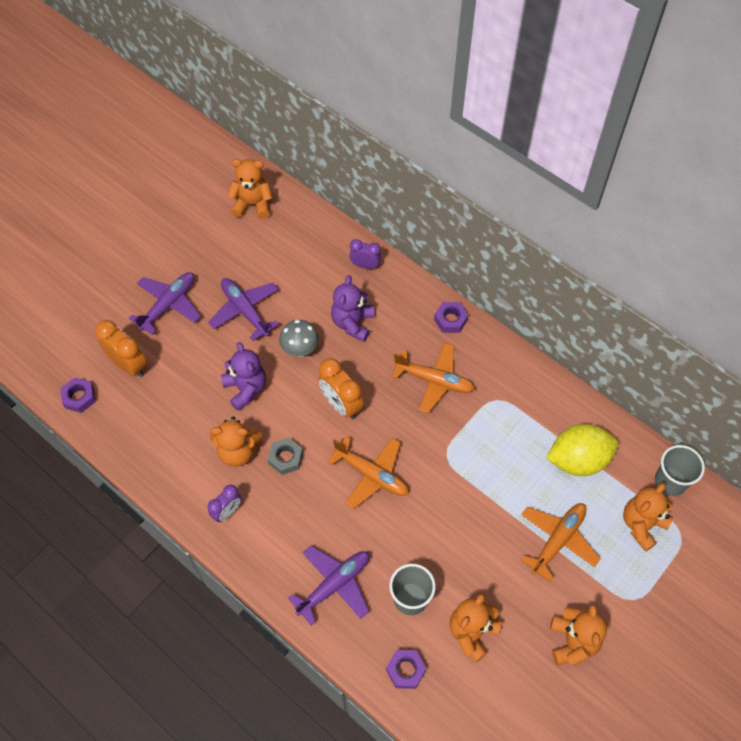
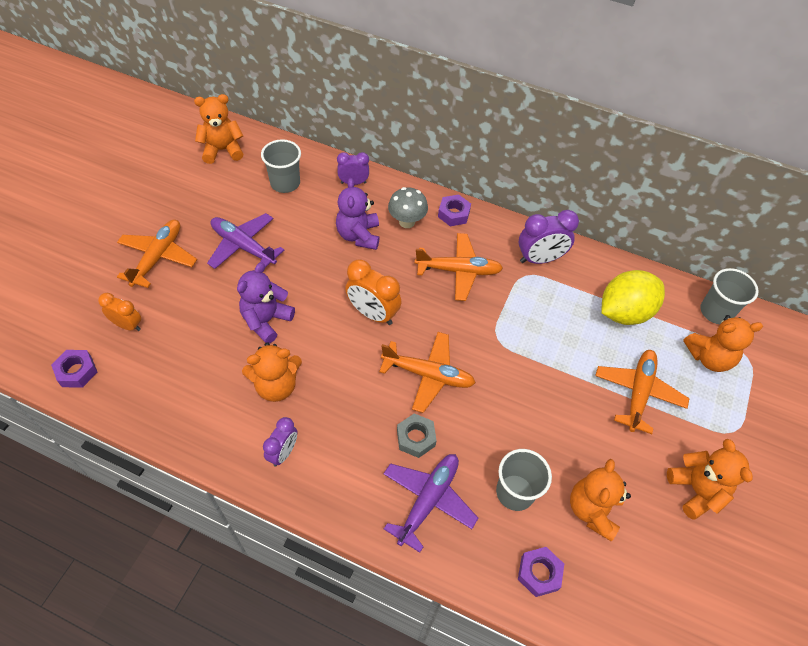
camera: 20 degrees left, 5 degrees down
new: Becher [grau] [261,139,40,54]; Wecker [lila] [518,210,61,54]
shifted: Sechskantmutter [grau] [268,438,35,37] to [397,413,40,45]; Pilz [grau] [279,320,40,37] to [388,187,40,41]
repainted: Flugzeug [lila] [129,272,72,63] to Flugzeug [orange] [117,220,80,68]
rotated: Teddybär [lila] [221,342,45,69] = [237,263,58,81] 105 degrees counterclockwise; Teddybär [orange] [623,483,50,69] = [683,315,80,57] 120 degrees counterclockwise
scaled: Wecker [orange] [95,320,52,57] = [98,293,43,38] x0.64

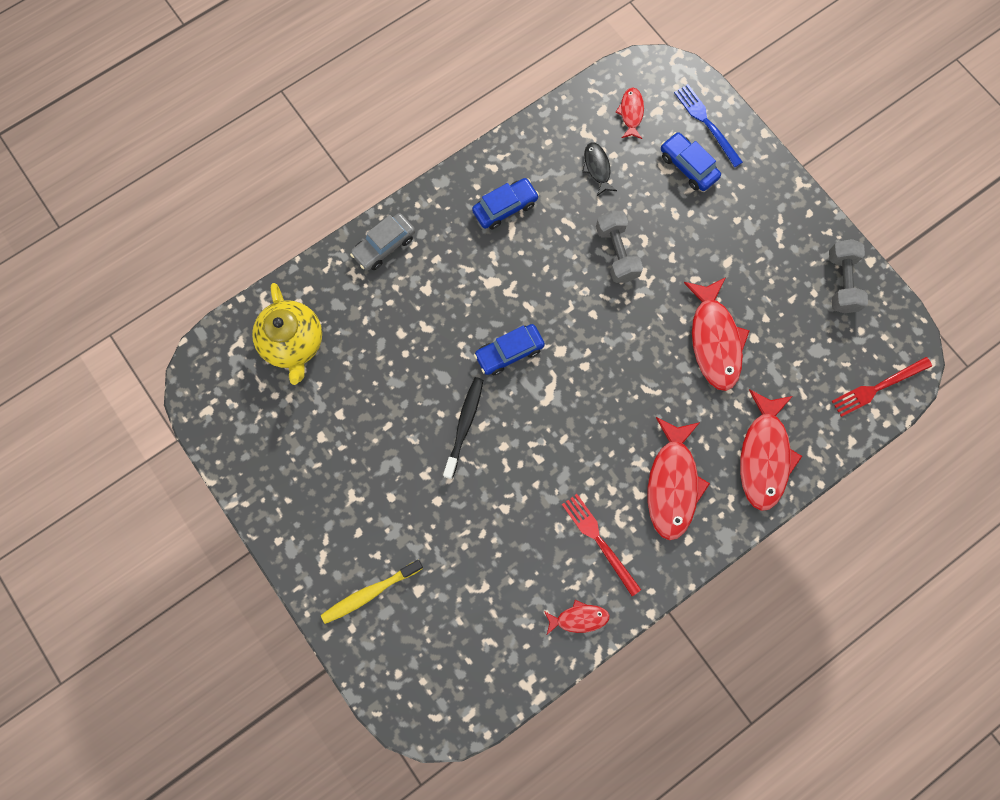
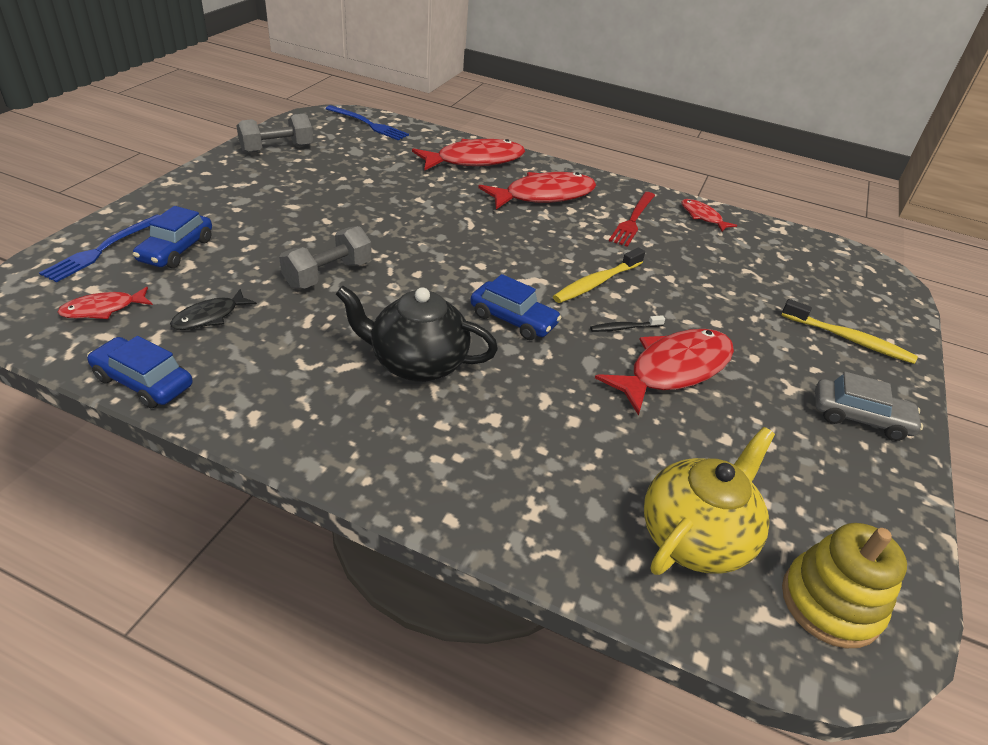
camera: 125 degrees left, 35 degrees down
new: Teekanne [schwarz] [336,286,162,96]; Zahnbürste [gelb] [553,248,92,55]; Stapelspielzeug [gelb] [782,523,125,125]
shifted: Auto [grau] [350,213,65,58] to [815,372,108,69]; Auto [blau] [472,178,67,51] to [87,336,106,72]; Fisch [rot] [684,277,65,114] to [595,329,139,87]
repainted: Gabel [rot] [832,357,100,60] to Gabel [blau] [325,105,84,36]
scaled: Zahnbürste [schwarz] [443,377,40,102] = [590,315,75,17] x0.58

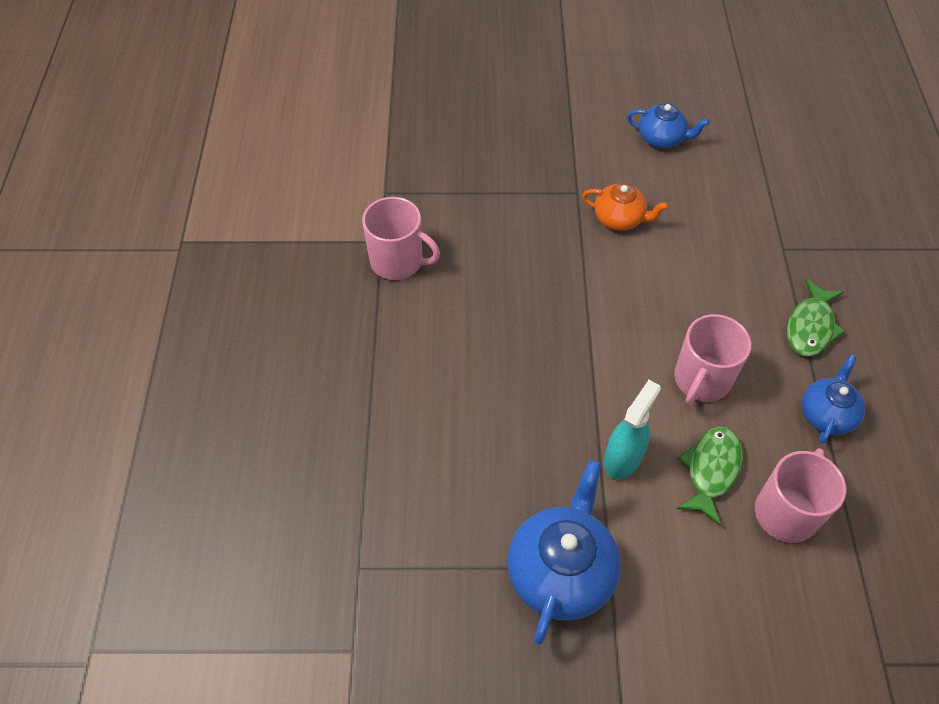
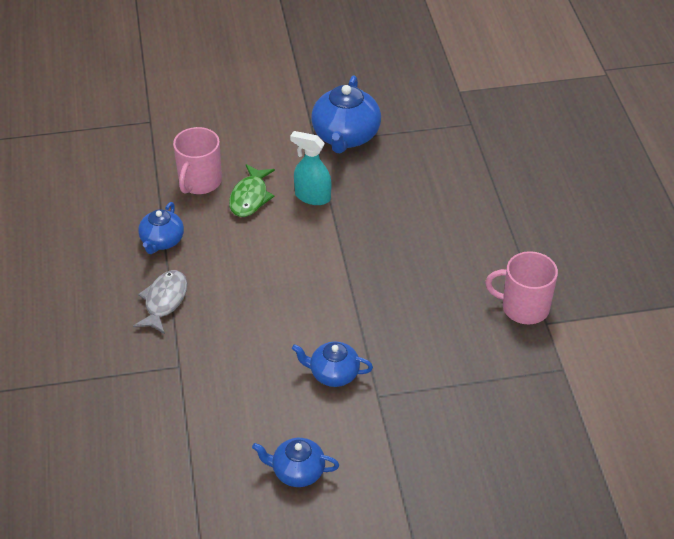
camera: 170 degrees right, 10 degrees down
gone: Tasse [rosa] [674,314,77,90]
repainted: Teekanne [orange] [582,183,87,48] to Teekanne [blau] [292,342,81,45]; Fisch [grün] [787,279,58,78] to Fisch [grau] [133,270,54,64]
rotated: Sprühflasche [türkis] [604,380,57,99] = [290,131,41,74] 90 degrees clockwise

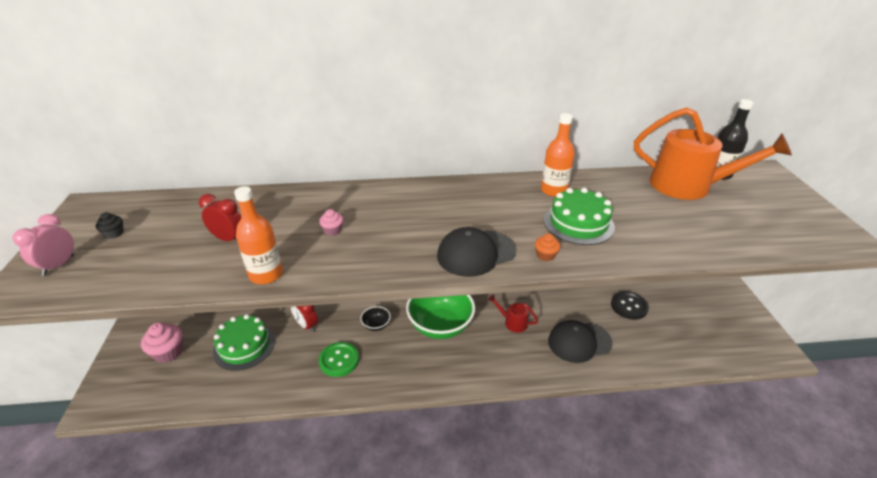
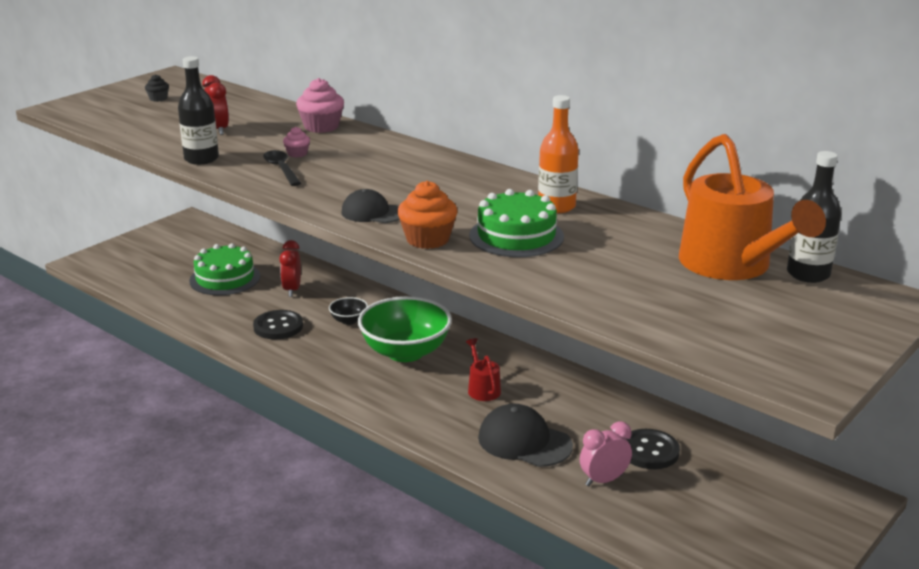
camera: 45 degrees right, 10 degrees down
new: Löffel [schwarz] [263,150,38,36]
shifted: Wecker [rosa] [13,214,61,62] to [580,421,52,65]; Muffin [rosa] [141,322,42,41] to [296,78,48,55]
repainted: Flasche [orange] [234,186,49,98] to Flasche [schwarz] [178,56,41,109]; Knopf [grün] [319,342,40,35] to Knopf [schwarz] [253,310,50,29]
scaled: Kappe [schwarz] [437,227,79,50] = [341,189,59,34] x0.66; Muffin [orange] [535,233,25,28] = [398,181,59,68] x1.87

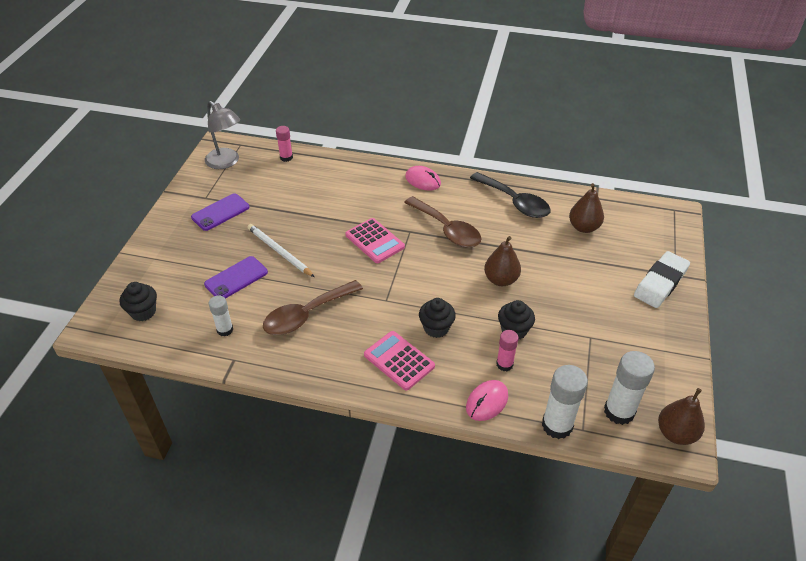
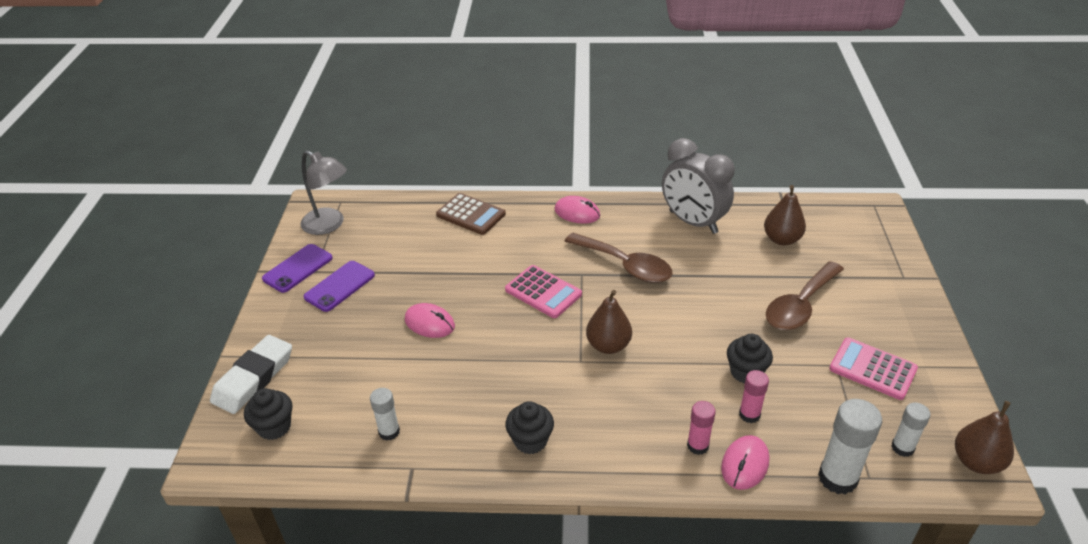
camera: 10 degrees left, 5 degrees down
new: Taschenrechner [braun] [436,193,70,42]
shifted: Handy [lila] [204,256,64,43] to [262,244,70,49]; Löffel [braun] [263,280,100,55] to [766,261,78,69]; Klebestift [rosa] [276,126,17,36] to [687,401,29,54]; Taschenrechner [rosa] [364,331,71,60] to [829,338,89,62]; Muffin [schwarz] [419,298,37,40] to [505,401,49,53]; Birne [braun] [484,236,37,50] to [586,290,46,64]; Radiergummi [weiß] [634,251,56,57] to [210,335,82,79]
swapped: Bleistift [weiß] [247,224,68,53] to Computermaus [rosa] [405,303,50,35]; Löffel [schwarz] [470,172,81,46] to Wecker [grau] [662,138,73,96]
scaled: Klebestift [weiß] [604,351,51,74] = [891,402,39,55] x0.59

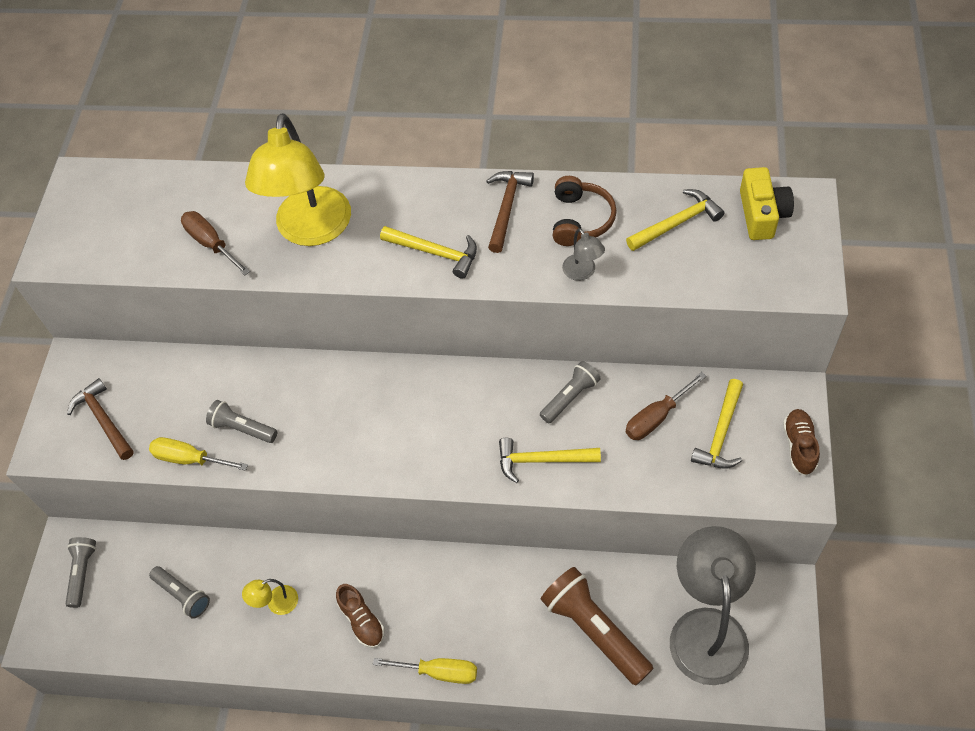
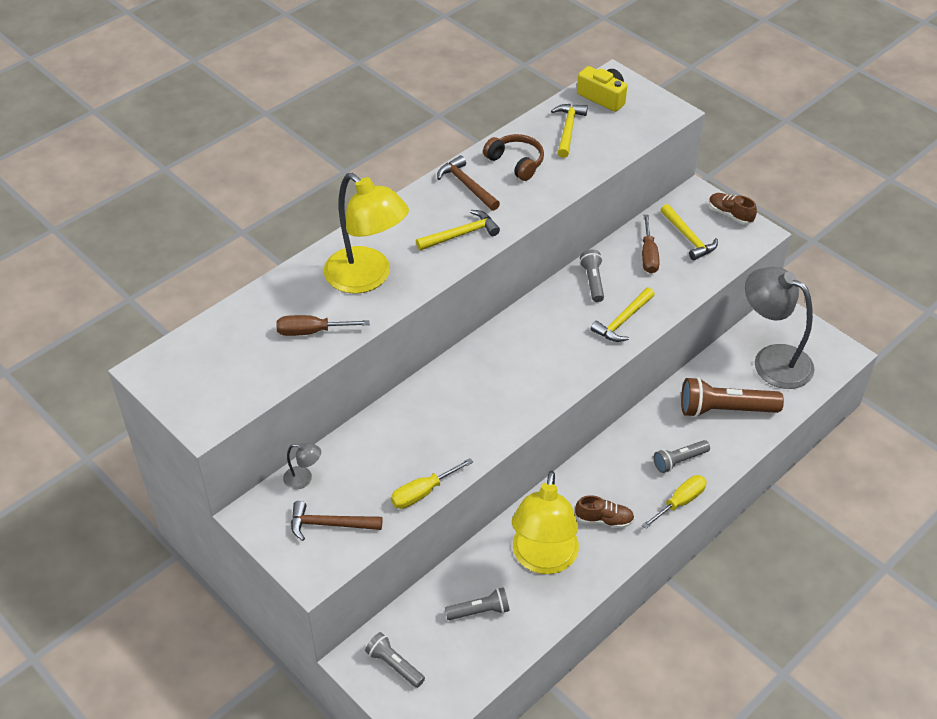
camera: 55 degrees left, 10 degrees down
shifted: Taschenlampe [grau] [206,400,71,43] to [654,440,56,33]; Lampe [grau] [562,228,43,53] to [283,443,38,46]
scaled: Lampe [gelb] [242,579,56,36] = [512,471,67,103] x2.42

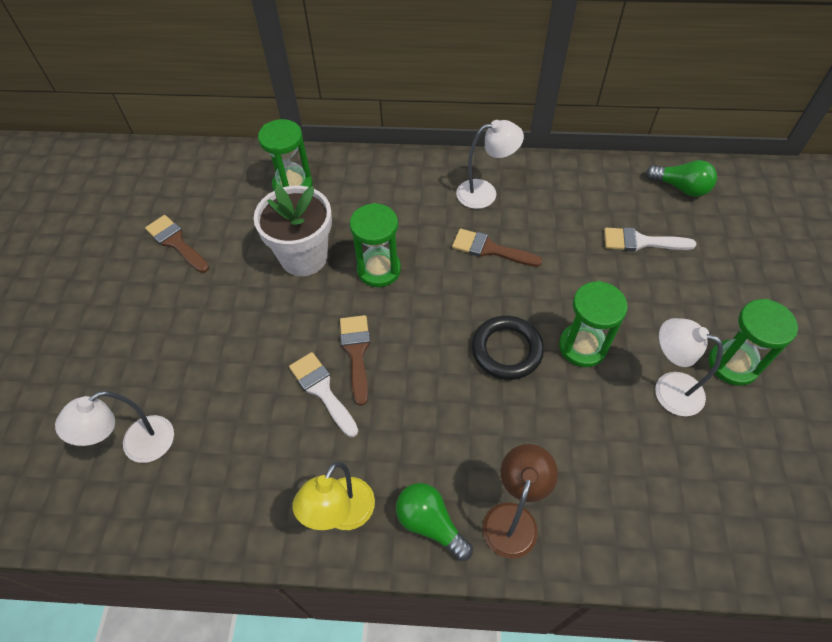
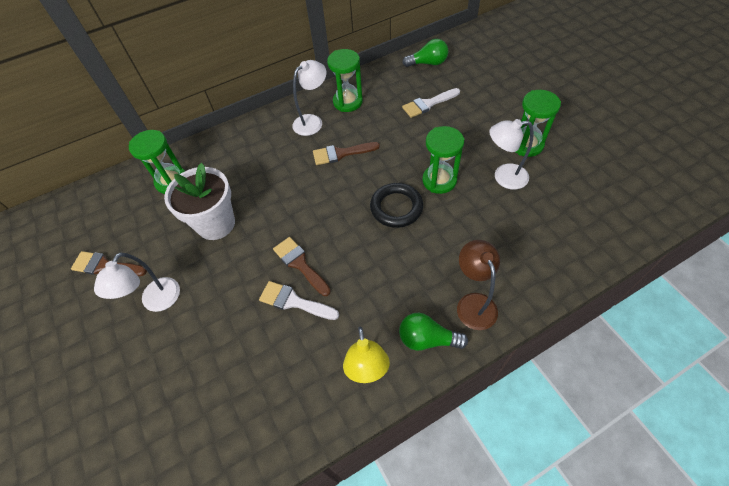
camera: 30 degrees left, 0 degrees up
shifted: Lampe [weiß] [55,391,119,72] to [94,253,86,59]; Sanduhr [grün] [350,203,51,84] to [327,49,36,63]

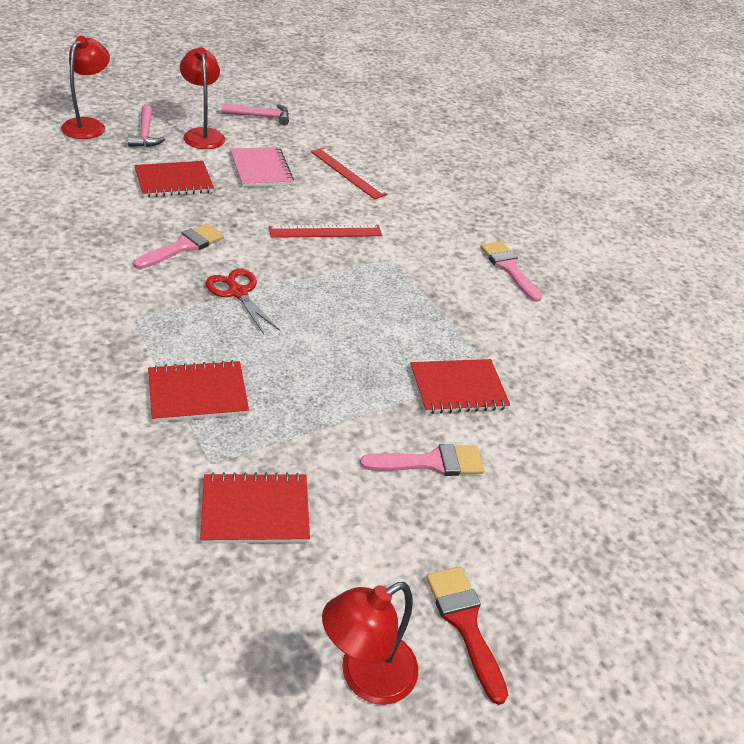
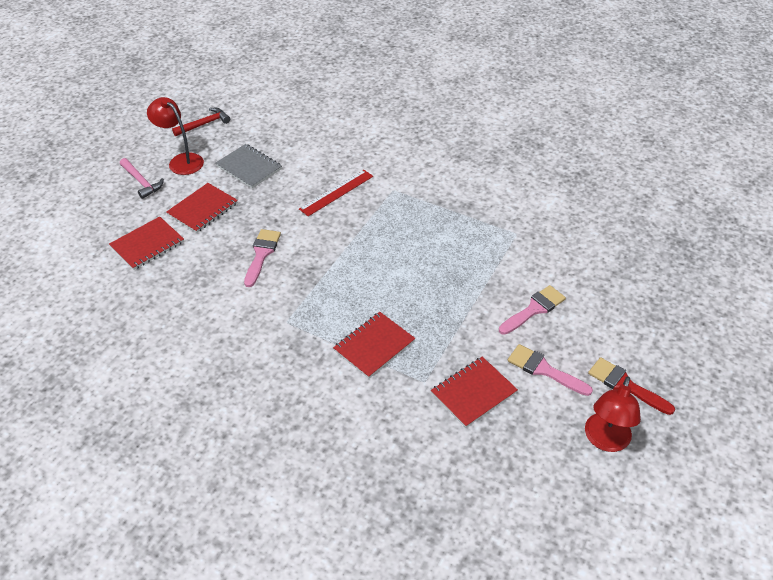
camera: 25 degrees left, 5 degrees up
gone: Lampe [rot] [61,36,49,103]; Schere [rot] [206,269,75,65]; Lineal [rot] [311,148,77,51]
shifted: Notizbuch [rot] [410,359,100,55] to [109,216,75,54]; Pinsel [rosa] [480,241,62,61] to [508,344,85,52]
repainted: Hammer [rosa] [221,103,68,22] to Hammer [rot] [172,108,58,28]; Notizbuch [rosa] [230,147,64,40] to Notizbuch [grau] [215,144,67,44]

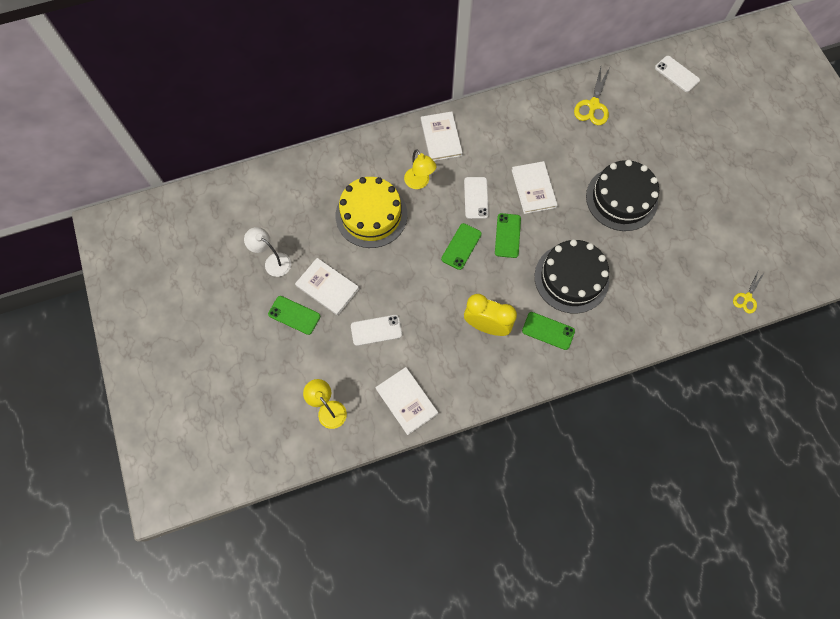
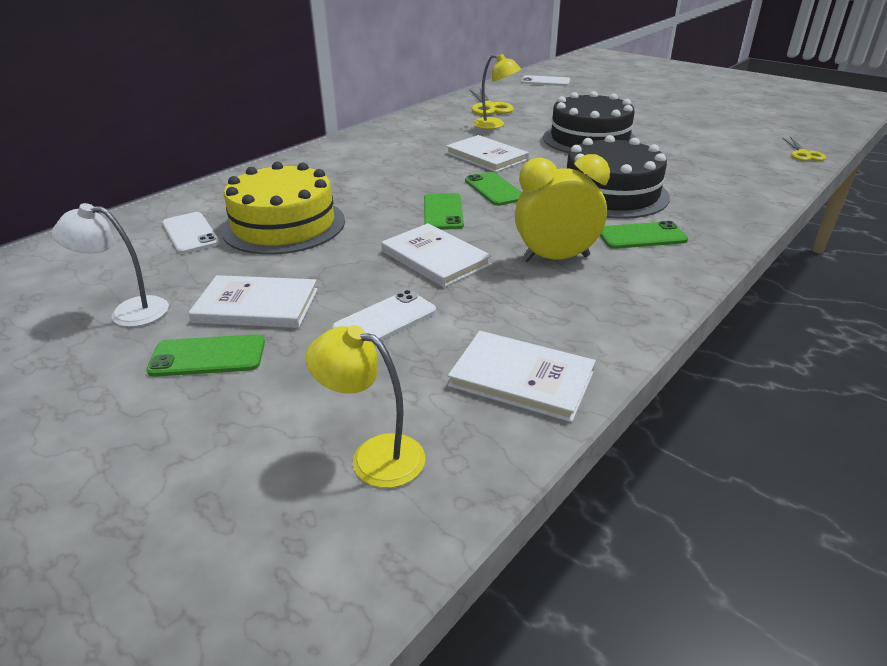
camera: 30 degrees left, 35 degrees down
shifted: Lampe [gelb] [404,149,32,40] to [473,54,48,75]; Buch [weiß] [421,112,42,49] to [381,223,111,64]; Handy [weiß] [464,177,25,42] to [162,212,58,42]

